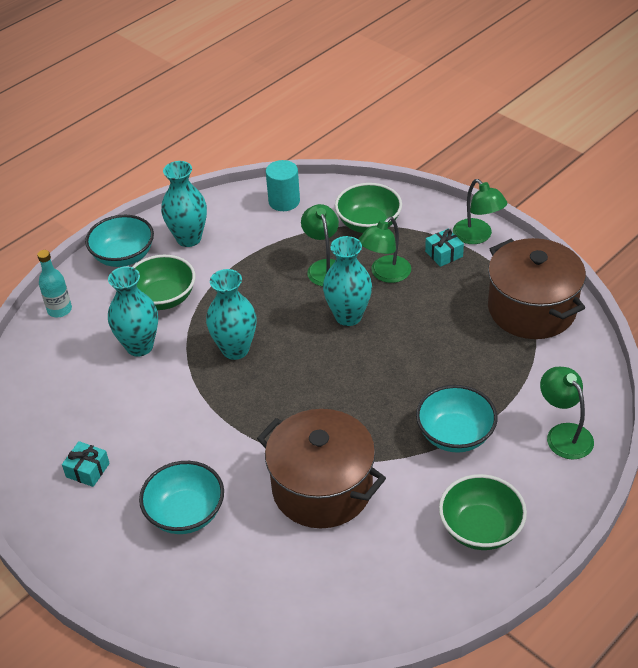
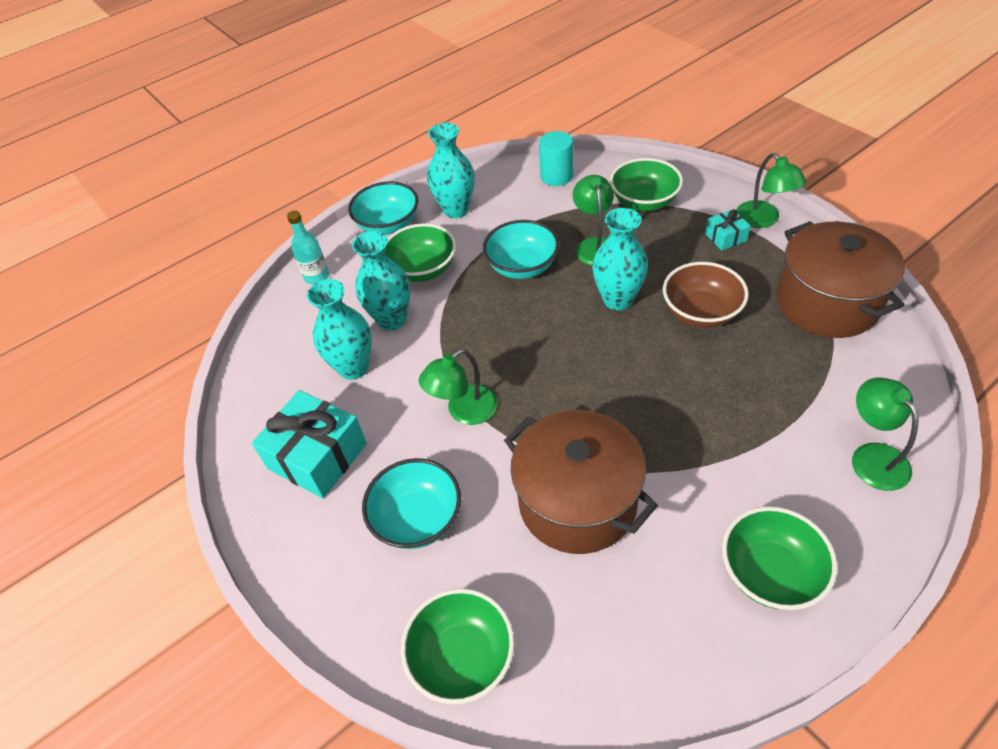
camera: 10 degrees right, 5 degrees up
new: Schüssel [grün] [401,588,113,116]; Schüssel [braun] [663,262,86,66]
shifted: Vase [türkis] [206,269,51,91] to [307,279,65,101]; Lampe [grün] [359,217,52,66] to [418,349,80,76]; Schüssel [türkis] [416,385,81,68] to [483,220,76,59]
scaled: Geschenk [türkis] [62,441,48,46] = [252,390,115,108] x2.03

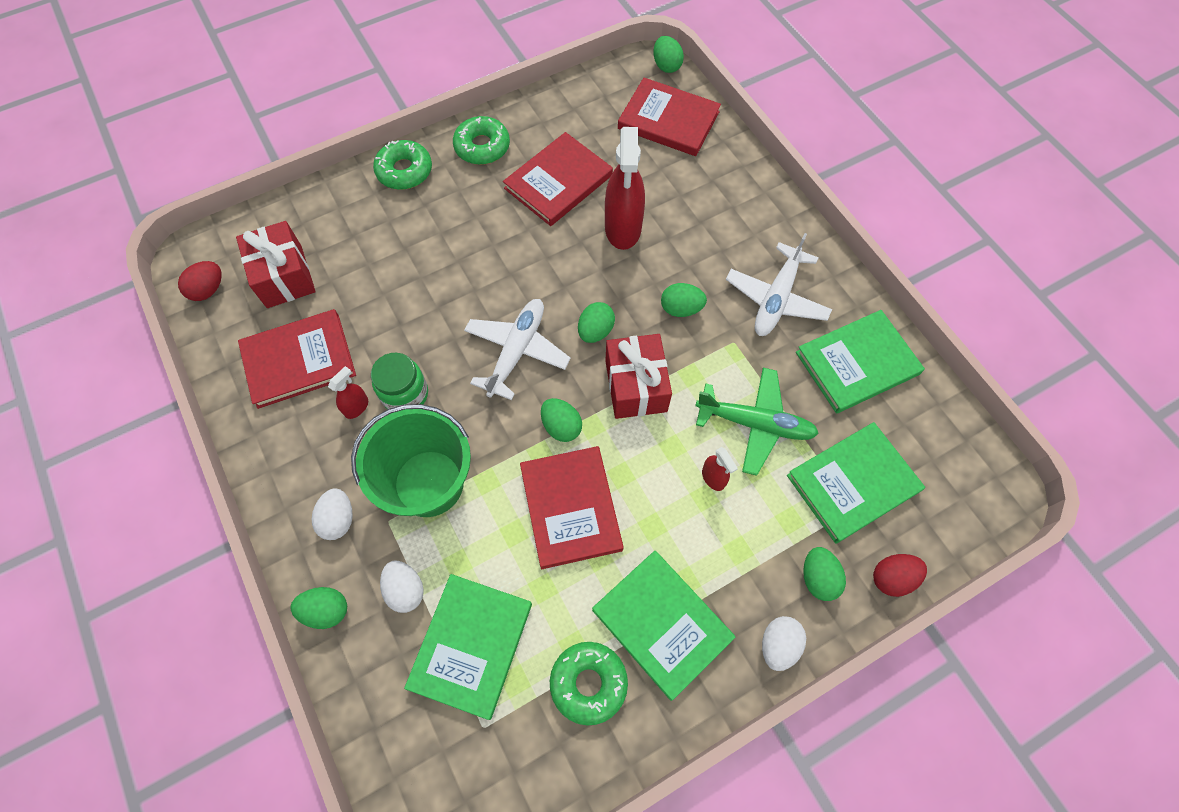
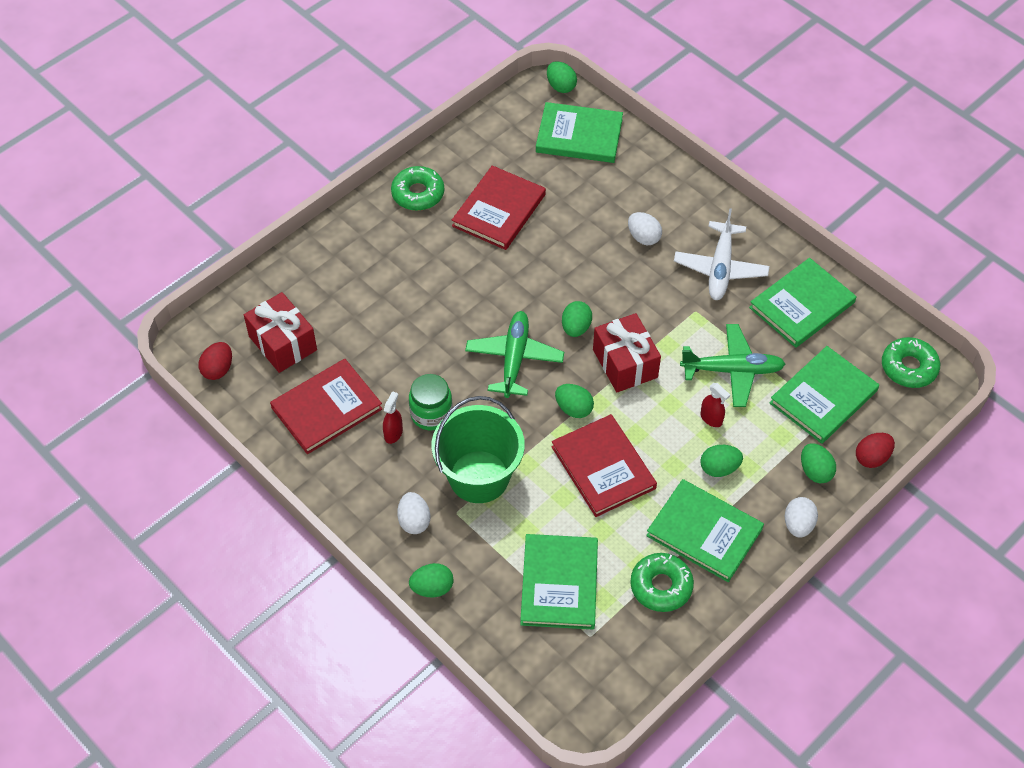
camera: 15 degrees left, 10 degrees down
gone: Sprühflasche [rot] [605,127,40,123]
shifted: Donut [grün] [373,140,59,50] to [882,337,58,51]; Ei [weiß] [380,561,44,52] to [628,212,34,33]; Ei [grün] [661,283,46,34] to [700,445,43,32]
repainted: Flugzeug [weiß] [464,299,107,101] to Flugzeug [grün] [465,311,99,87]; Buch [rot] [618,78,103,78] to Buch [grün] [536,102,87,61]

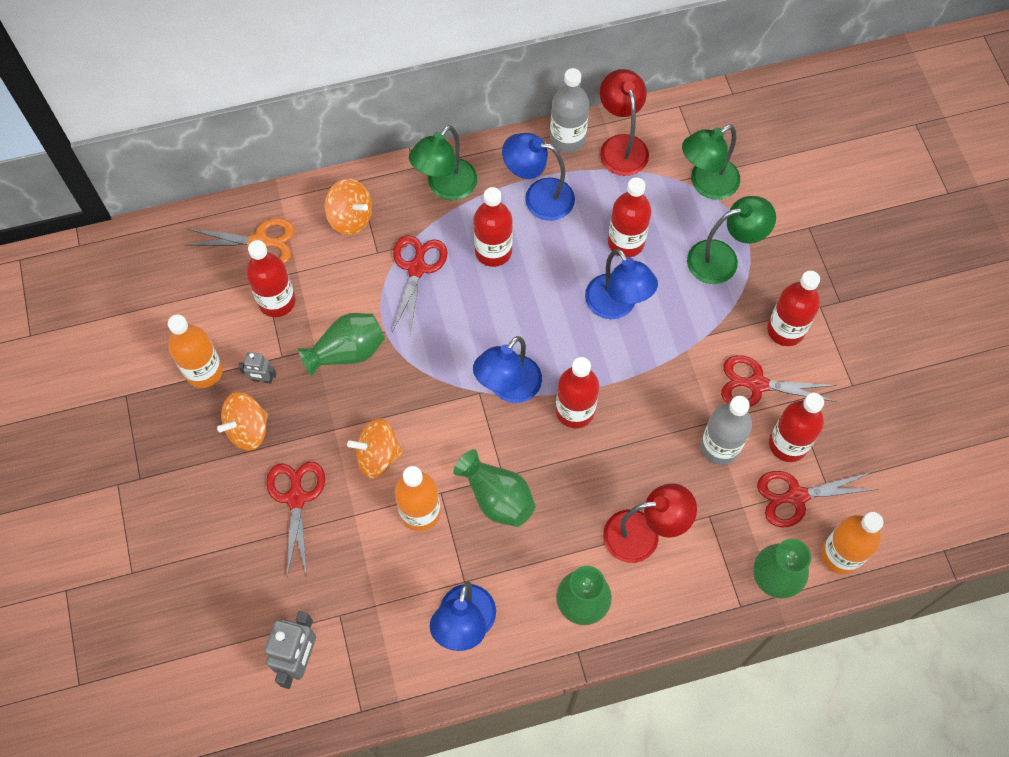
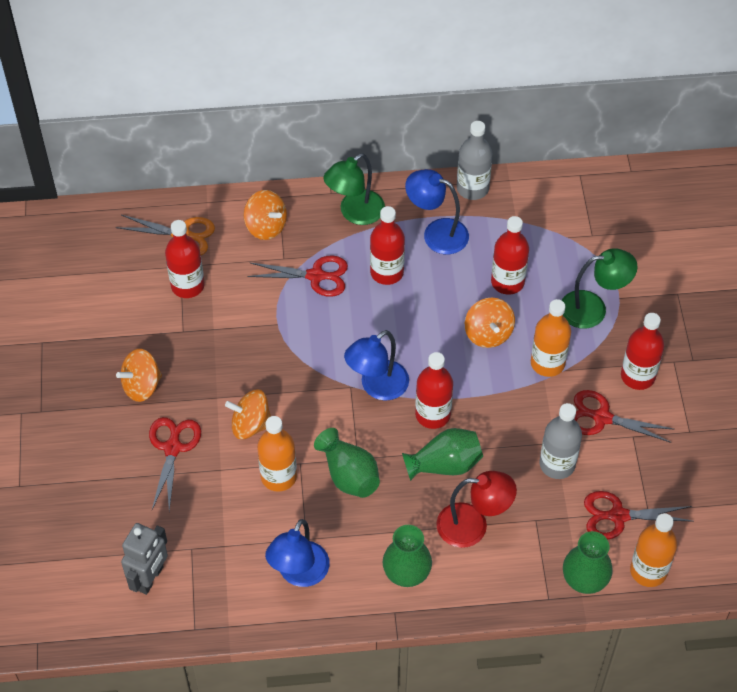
camera: 10 degrees right, 10 degrees down
gone: Roboter [grau] [238,352,38,32]; Lampe [rot] [600,69,49,107]; Lampe [grün] [682,125,58,75]; Flasche [rot] [769,393,55,69]
shifted: Flasche [orange] [168,315,55,73] to [531,299,40,78]; Vase [grün] [298,313,87,63] to [402,428,81,53]
swapped: Lampe [blau] [585,249,73,70] to Kreisel [orange] [465,298,50,50]
rotated: Schere [rot] [392,235,56,98] = [247,255,101,42] 75 degrees clockwise

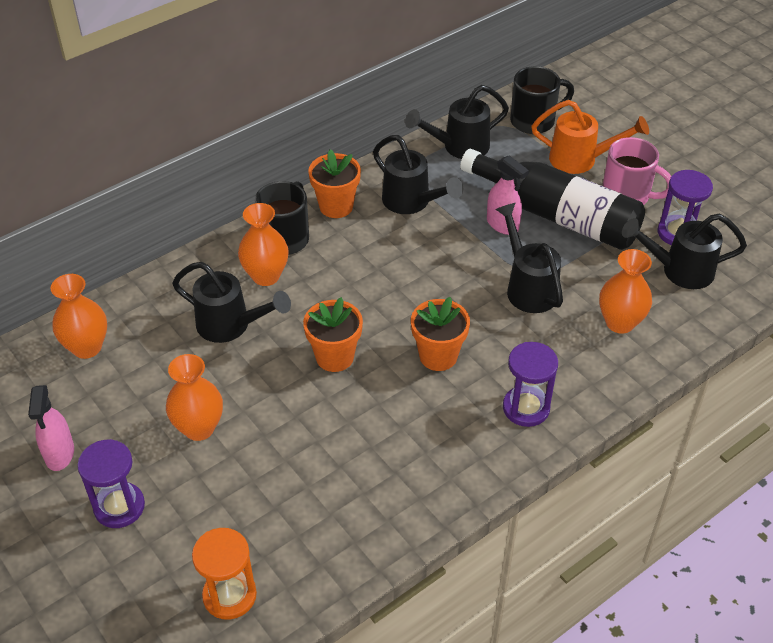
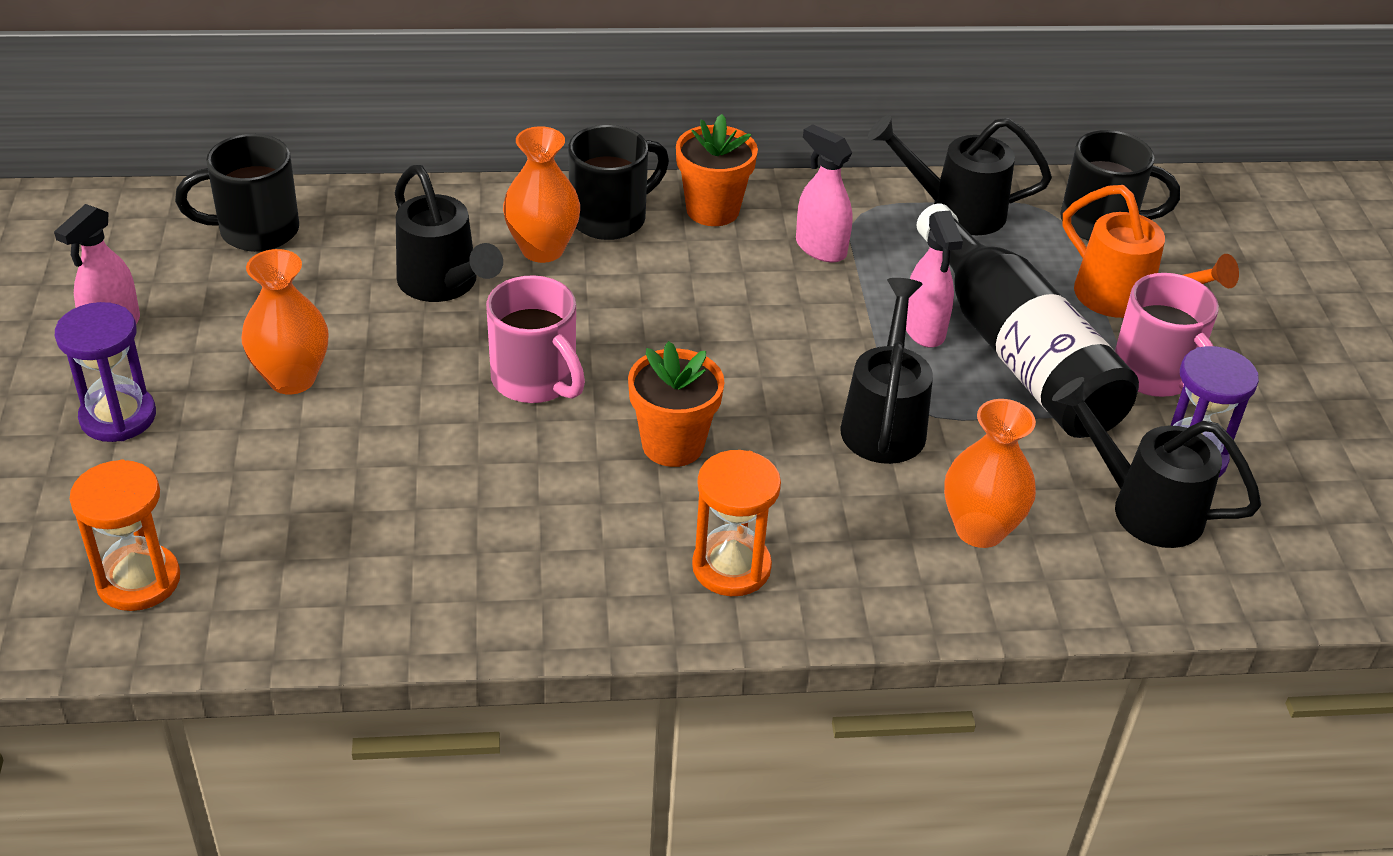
camera: 30 degrees right, 5 degrees down
swapped: Vase [orange] [51,274,56,85] to Tasse [schwarz] [175,134,124,118]; Blumentopf [orange] [303,297,60,75] to Tasse [rosa] [486,275,99,128]; Gießkanne [schwarz] [373,135,90,79] to Sprühflasche [rosa] [796,124,57,139]
repainted: Sanduhr [lila] [503,342,55,85] to Sanduhr [orange] [692,450,89,146]

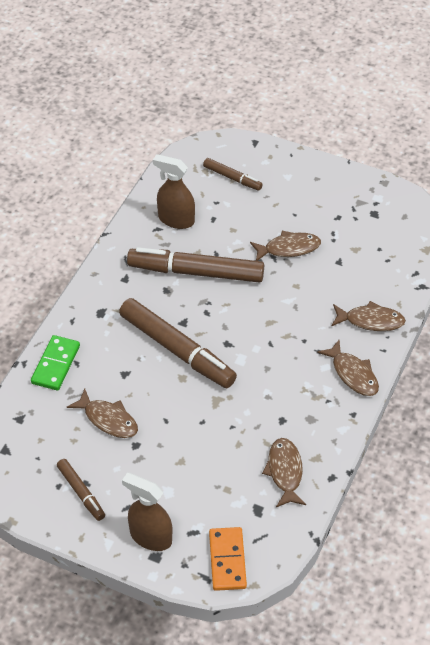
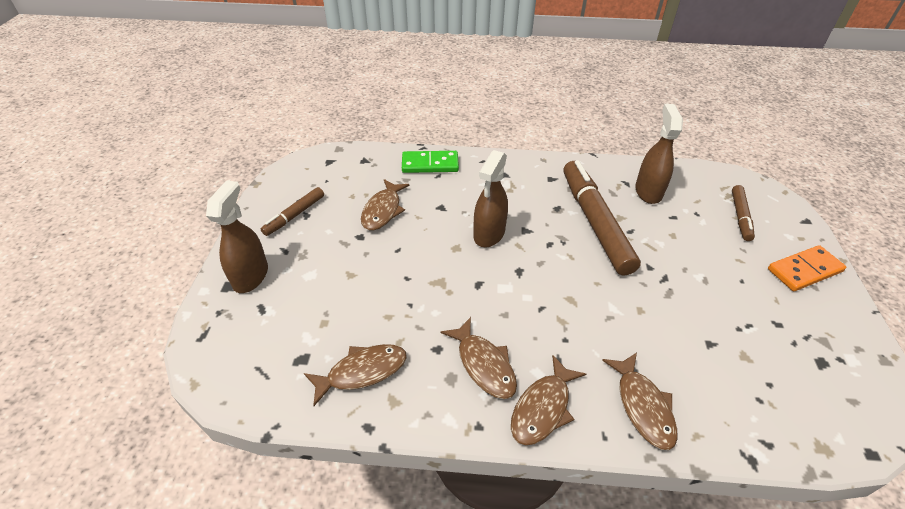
camera: 70 degrees right, 5 degrees down
shifted: Dominostein [orange] [209,527,38,64] to [768,245,78,46]; Fisch [braun] [250,231,71,30] to [441,317,76,82]
swapped: Filzstift [braun] [119,298,118,90] to Sprühflasche [braun] [474,150,34,97]

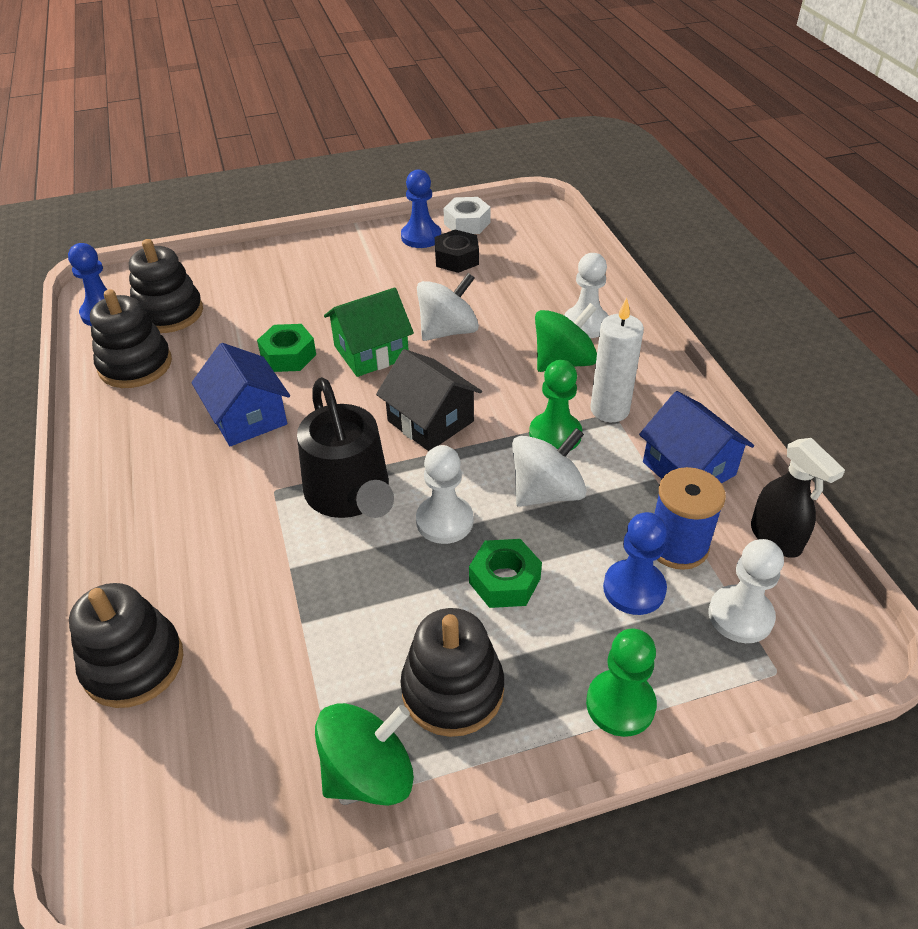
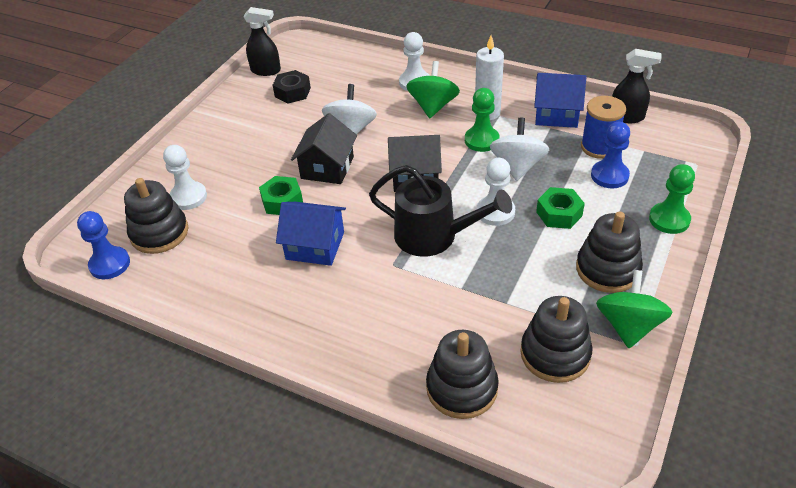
camera: 45 degrees left, 0 degrees up
gone: Bauer [blau] [401,169,40,79]
shifted: Stapelspielzeug [schwarz] [90,289,82,99] to [520,296,72,87]; Bauer [weiß] [709,539,75,104] to [163,145,44,65]
swapped: Sechskantmutter [weiß] [443,197,48,37] to Sprühflasche [schwarz] [243,7,38,69]
repainted: Haus [grün] [324,288,90,89] to Haus [schwarz] [291,113,66,71]

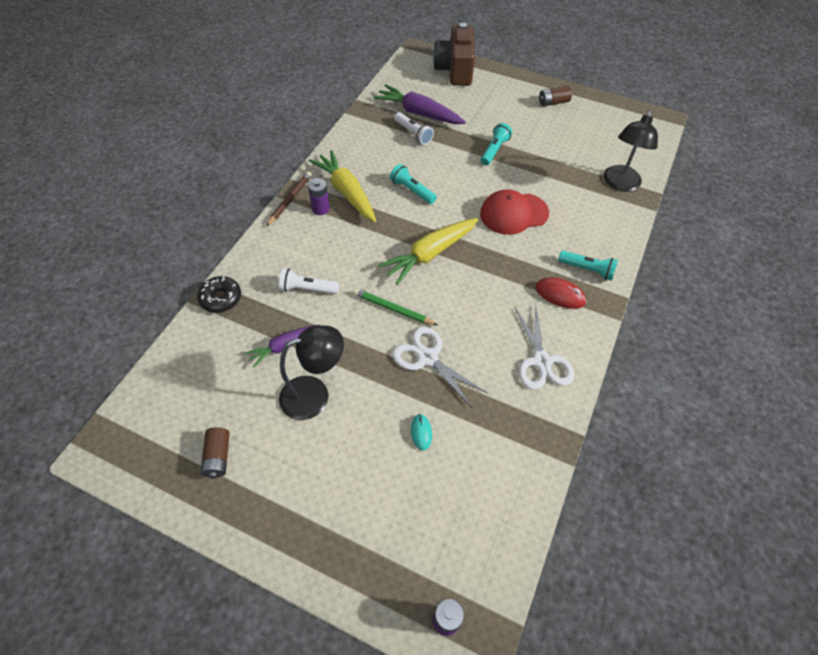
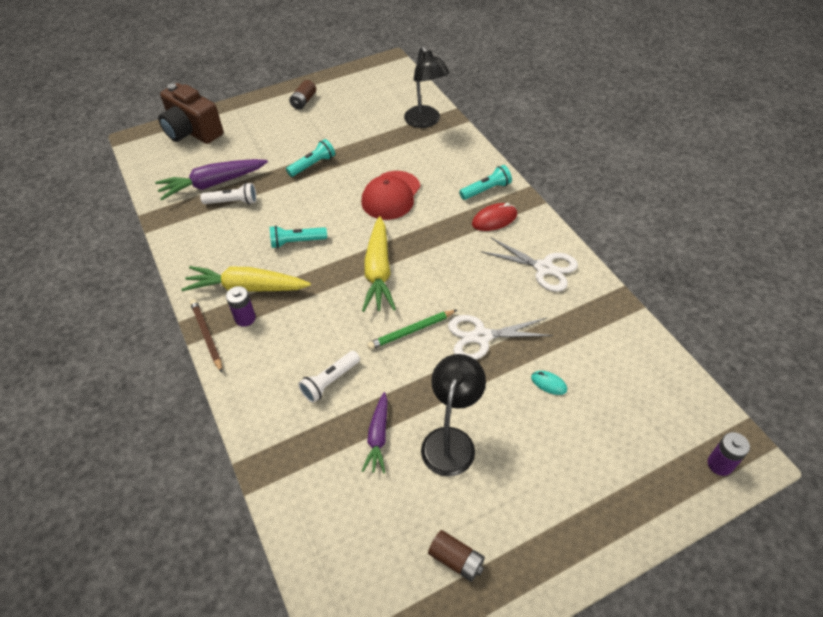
camera: 50 degrees left, 5 degrees down
gone: Donut [schwarz] [198,276,43,37]
rotated: Taschenlampe [türkis] [481,123,31,42] = [286,139,49,38] 75 degrees clockwise

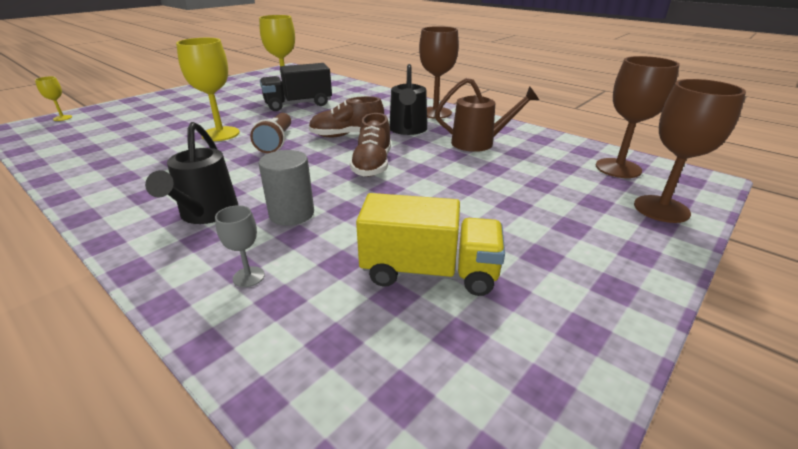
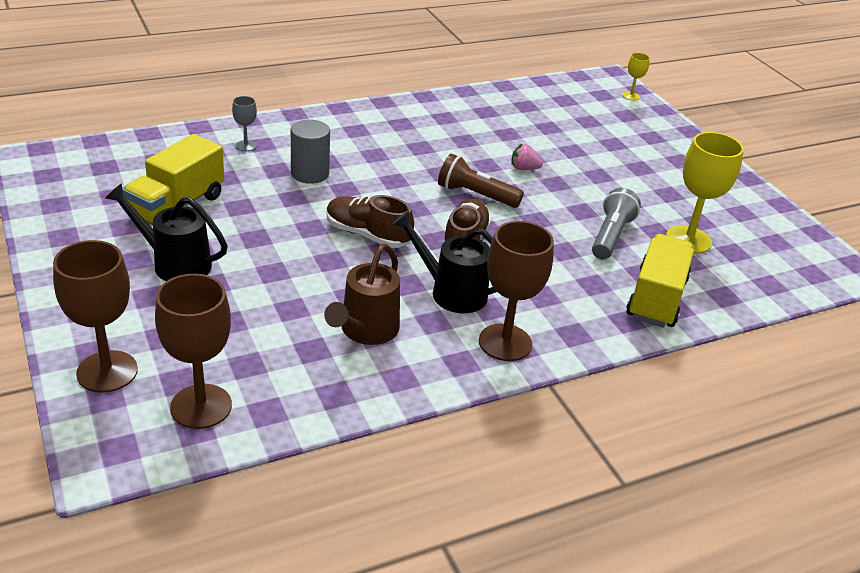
camera: 110 degrees right, 5 degrees up
new: Lastwagen [gelb] [626,234,68,94]
shifted: Gießkanne [schwarz] [145,122,93,102] to [105,183,123,98]
swapped: Kelch [gelb] [176,38,64,103] to Erdbeere [rosa] [511,144,32,26]; Lastwagen [schwarz] [260,63,72,48] to Taschenlampe [grau] [592,188,49,72]

